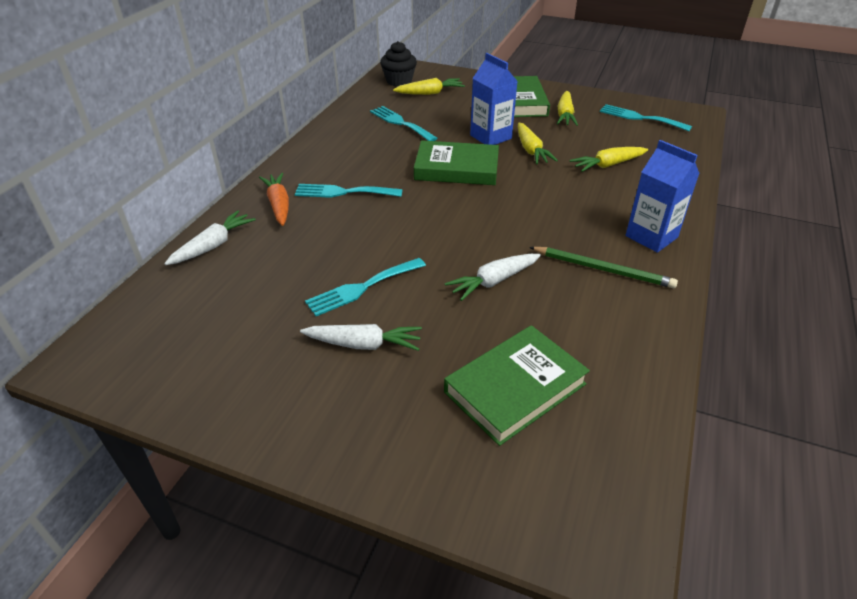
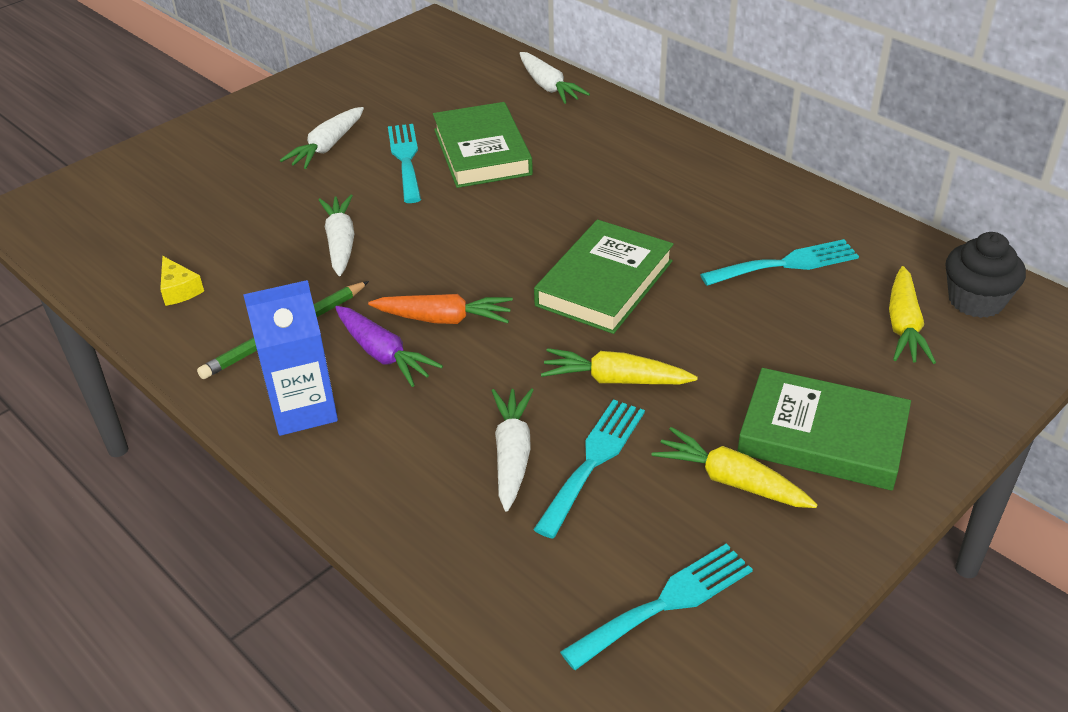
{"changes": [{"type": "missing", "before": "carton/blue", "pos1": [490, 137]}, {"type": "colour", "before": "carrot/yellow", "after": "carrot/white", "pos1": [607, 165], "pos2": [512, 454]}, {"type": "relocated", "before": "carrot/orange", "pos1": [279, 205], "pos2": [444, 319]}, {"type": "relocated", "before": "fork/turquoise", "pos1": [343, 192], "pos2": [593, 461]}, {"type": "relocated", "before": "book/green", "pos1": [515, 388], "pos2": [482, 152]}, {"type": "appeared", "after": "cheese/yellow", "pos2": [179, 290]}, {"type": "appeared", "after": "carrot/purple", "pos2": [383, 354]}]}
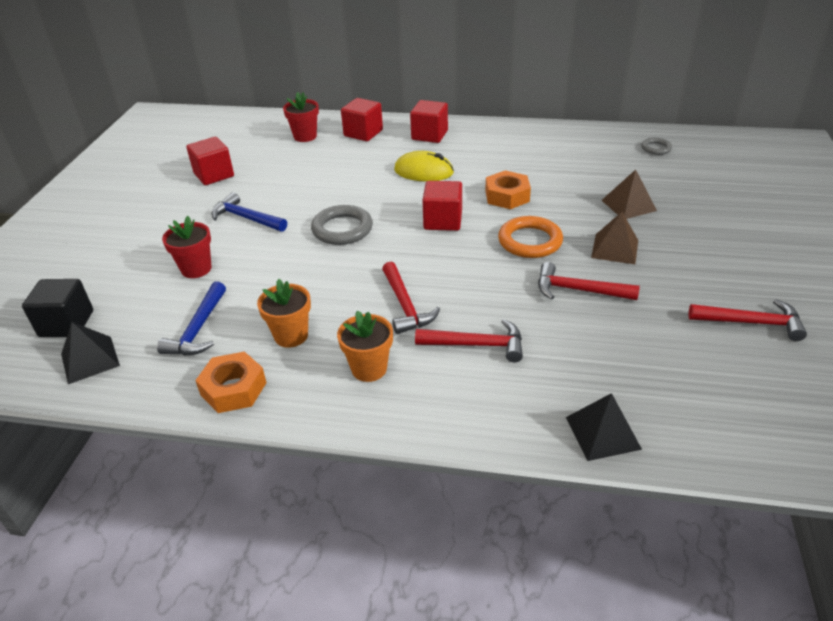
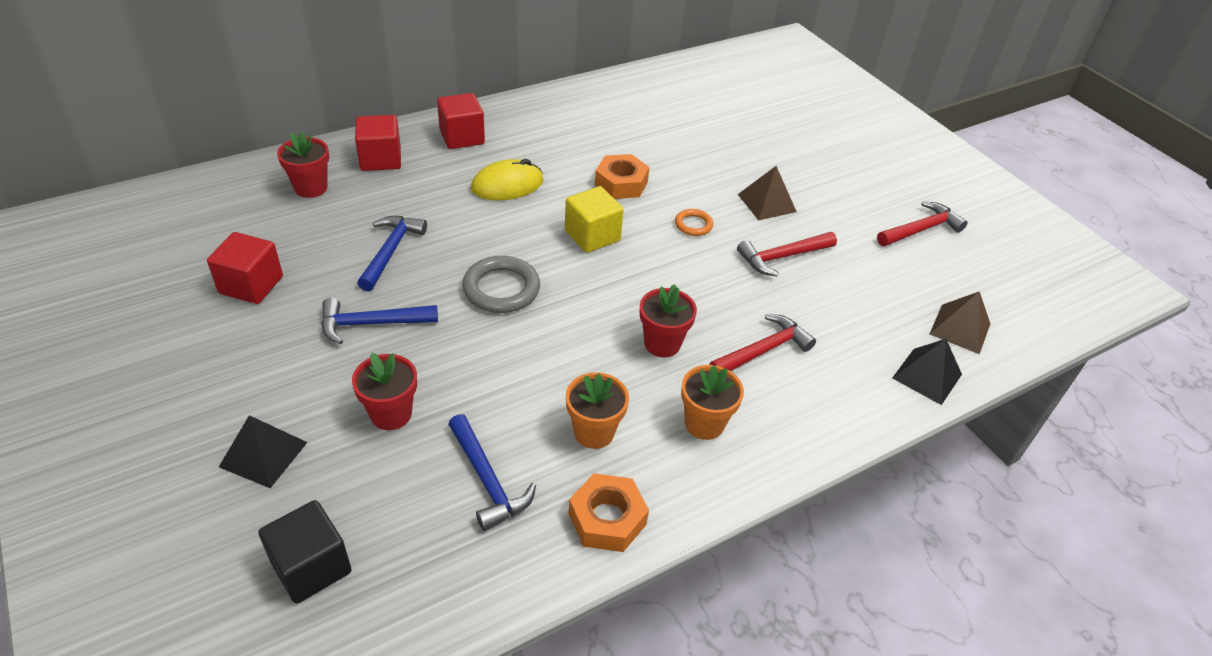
{"changes": [{"type": "missing", "before": "ring/grey", "pos1": [656, 148]}, {"type": "relocated", "before": "pyramid/brown", "pos1": [628, 205], "pos2": [960, 328]}, {"type": "colour", "before": "cube/red", "after": "cube/yellow", "pos1": [443, 221], "pos2": [592, 236]}, {"type": "size", "before": "ring/orange", "pos1": [530, 241], "pos2": [693, 225], "scale": 0.55}, {"type": "exchanged", "before": "hammer/red", "after": "flower pot/red", "pos1": [405, 306], "pos2": [662, 344]}, {"type": "relocated", "before": "pyramid/black", "pos1": [90, 359], "pos2": [263, 454]}, {"type": "appeared", "after": "hammer/blue", "pos2": [391, 251]}]}
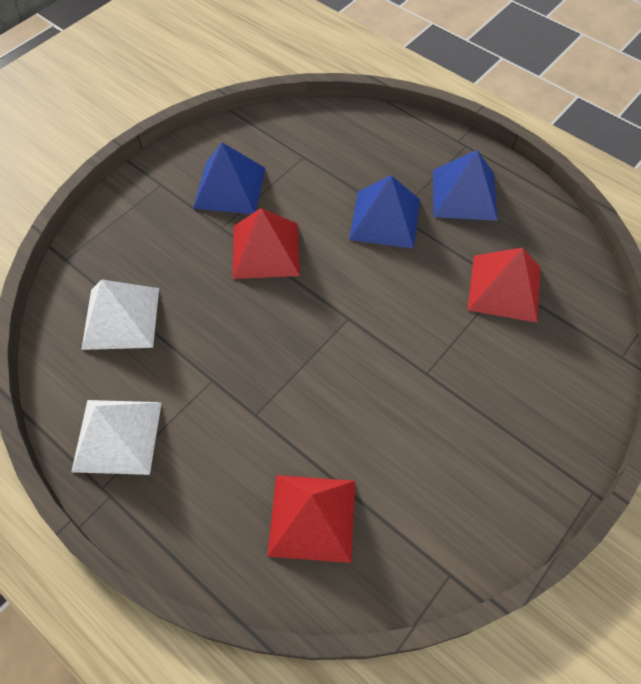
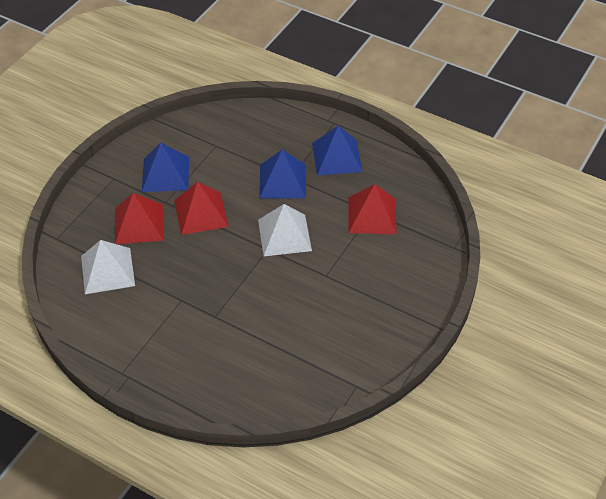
{"changes": [{"type": "relocated", "before": "pyramid/white", "pos1": [117, 436], "pos2": [284, 235]}, {"type": "relocated", "before": "pyramid/red", "pos1": [312, 517], "pos2": [139, 224]}]}
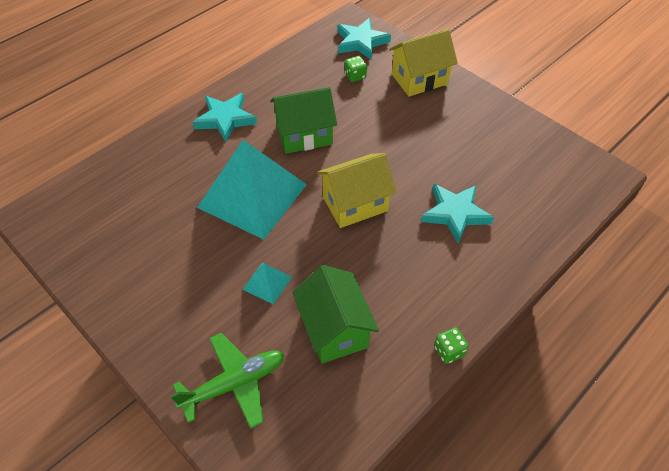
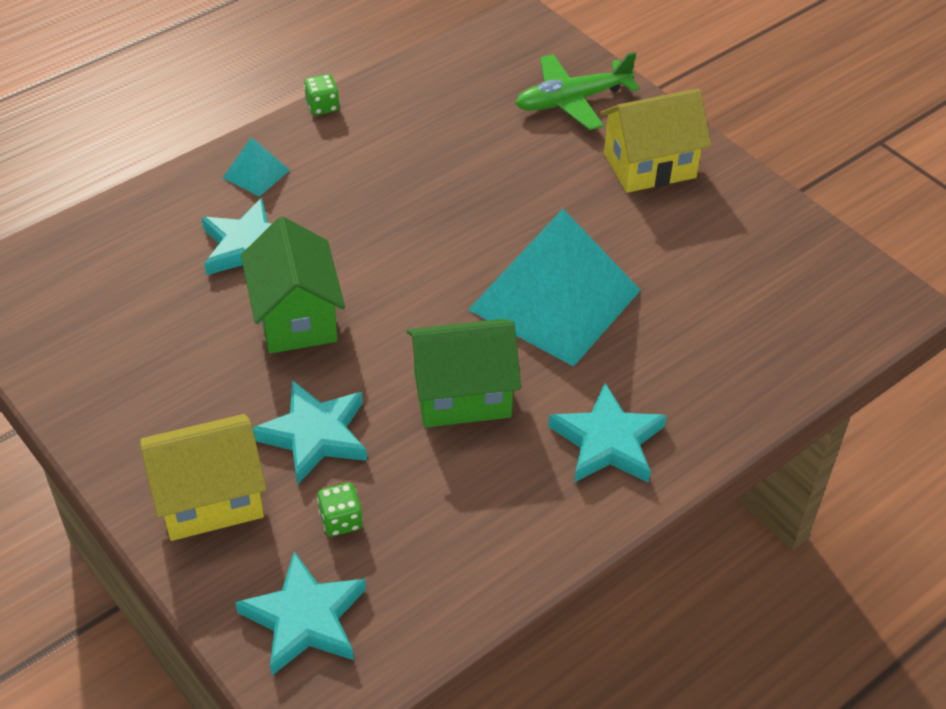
{"changes": [{"type": "relocated", "before": "house/yellow", "pos1": [355, 204], "pos2": [649, 166]}, {"type": "relocated", "before": "pyramid/turquoise", "pos1": [267, 283], "pos2": [256, 173]}, {"type": "relocated", "before": "house/green", "pos1": [334, 329], "pos2": [296, 317]}, {"type": "appeared", "after": "star/turquoise", "pos2": [314, 435]}]}
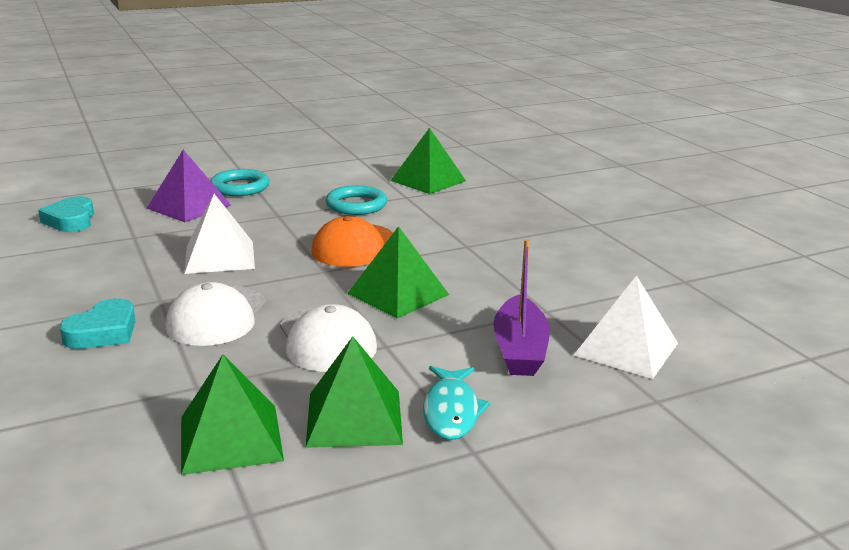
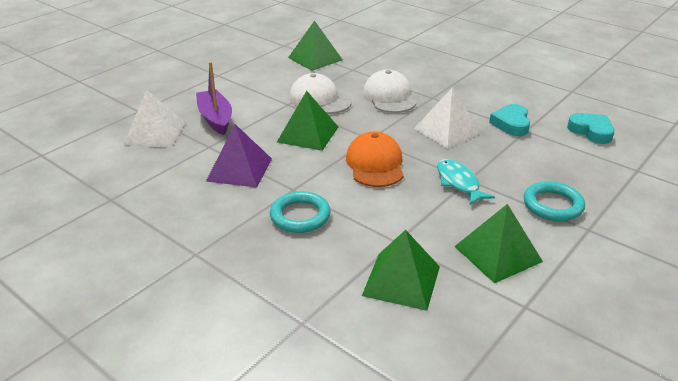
{"changes": [{"type": "relocated", "before": "pyramid/purple", "pos1": [189, 206], "pos2": [239, 169]}, {"type": "relocated", "before": "ring/turquoise", "pos1": [356, 205], "pos2": [300, 216]}, {"type": "relocated", "before": "heart/turquoise", "pos1": [103, 332], "pos2": [511, 124]}, {"type": "relocated", "before": "pyramid/green", "pos1": [354, 418], "pos2": [498, 253]}, {"type": "relocated", "before": "fish/turquoise", "pos1": [451, 411], "pos2": [459, 183]}]}
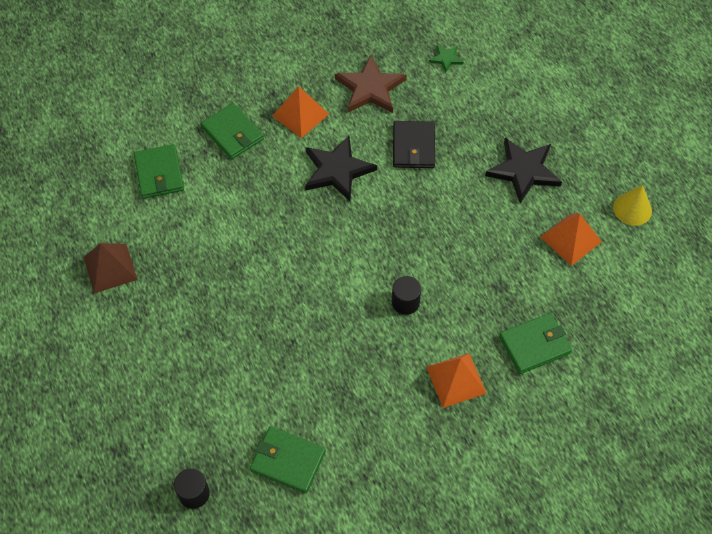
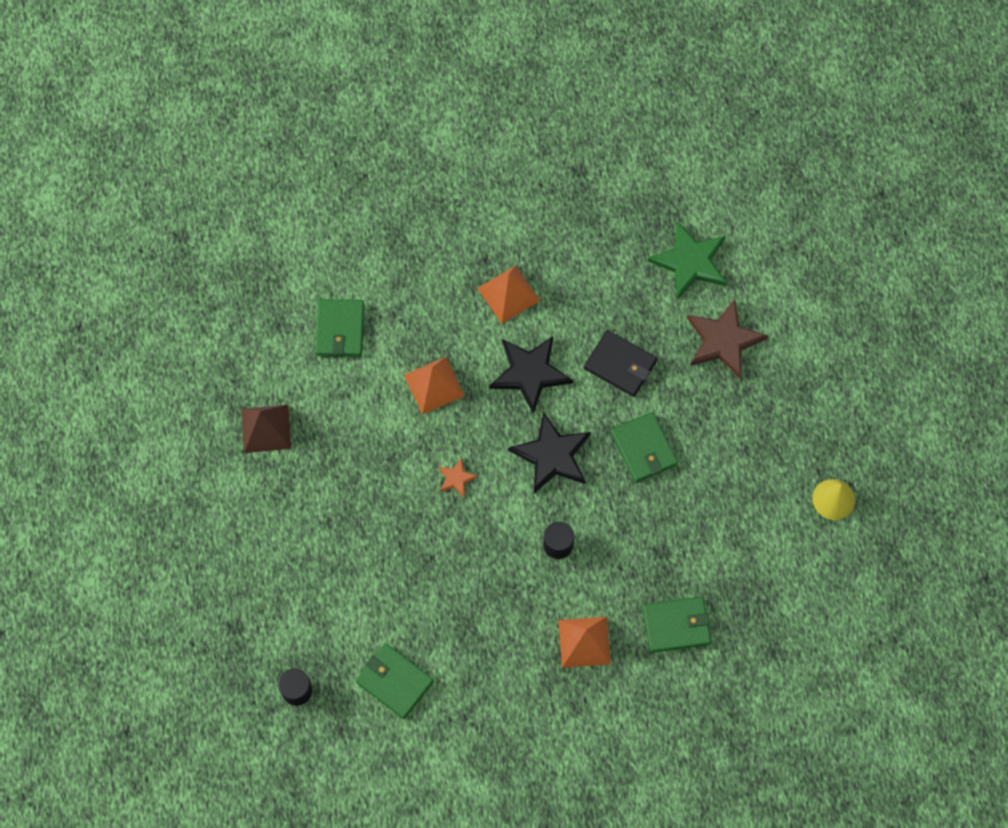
{"changes": [{"type": "size", "before": "star/green", "pos1": [446, 59], "pos2": [690, 262], "scale": 2.07}, {"type": "relocated", "before": "star/brown", "pos1": [370, 88], "pos2": [723, 340]}, {"type": "relocated", "before": "wallet/green", "pos1": [232, 133], "pos2": [643, 449]}, {"type": "spun", "before": "wallet/black", "pos1": [413, 147], "pos2": [620, 365], "turn": -75}, {"type": "relocated", "before": "star/black", "pos1": [523, 171], "pos2": [552, 455]}, {"type": "relocated", "before": "pyramid/orange", "pos1": [570, 239], "pos2": [434, 385]}, {"type": "appeared", "after": "star/orange", "pos2": [456, 478]}]}
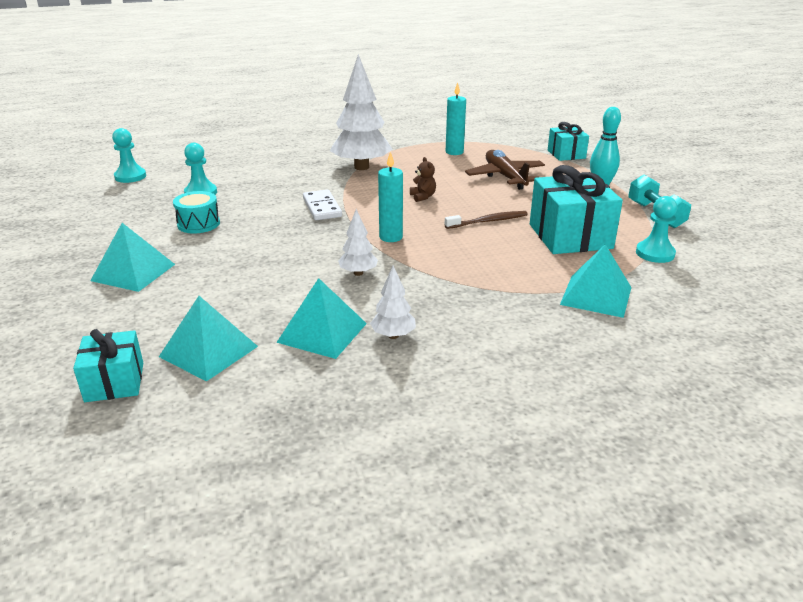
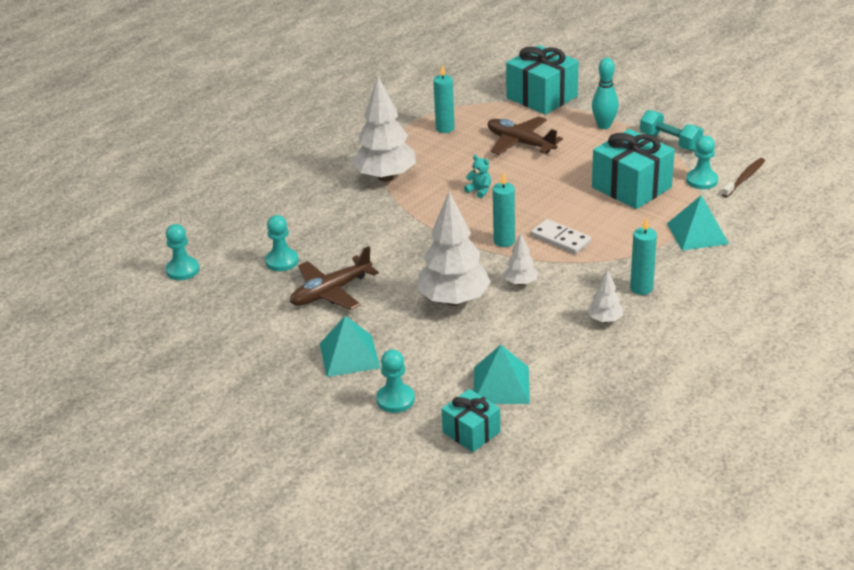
{"changes": [{"type": "size", "before": "gift/turquoise", "pos1": [566, 154], "pos2": [542, 97], "scale": 1.73}, {"type": "colour", "before": "teddy bear/brown", "after": "teddy bear/turquoise", "pos1": [423, 197], "pos2": [479, 191]}, {"type": "relocated", "before": "domino/white", "pos1": [322, 207], "pos2": [560, 239]}, {"type": "exchanged", "before": "drum/turquoise", "after": "plane/brown", "pos1": [198, 224], "pos2": [331, 292]}, {"type": "relocated", "before": "toothbrush/brown", "pos1": [488, 221], "pos2": [744, 178]}, {"type": "missing", "before": "pyramid/turquoise", "pos1": [322, 332]}, {"type": "appeared", "after": "tree/white", "pos2": [454, 300]}, {"type": "appeared", "after": "candle/turquoise", "pos2": [641, 288]}, {"type": "appeared", "after": "pawn/turquoise", "pos2": [395, 399]}]}
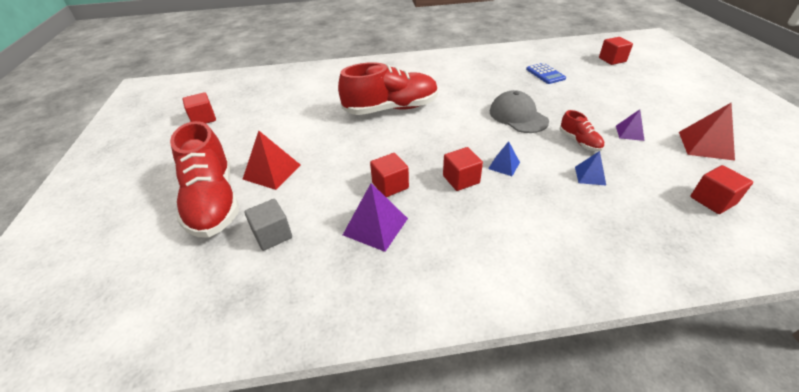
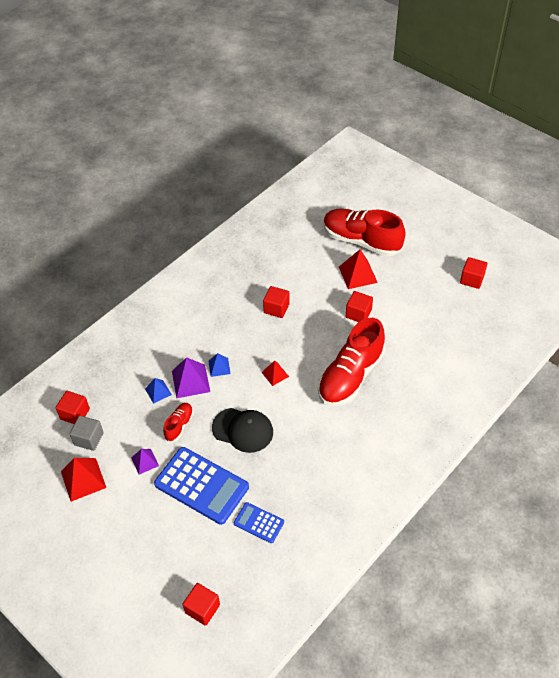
{"changes": [{"type": "colour", "before": "cap/grey", "after": "cap/black", "pos1": [518, 116], "pos2": [243, 430]}, {"type": "spun", "before": "shoe/red", "pos1": [579, 142], "pos2": [179, 425], "turn": 90}, {"type": "relocated", "before": "cube/red", "pos1": [461, 179], "pos2": [358, 314]}, {"type": "relocated", "before": "pyramid/purple", "pos1": [375, 226], "pos2": [190, 381]}, {"type": "relocated", "before": "cube/grey", "pos1": [272, 235], "pos2": [89, 439]}, {"type": "appeared", "after": "pyramid/red", "pos2": [275, 374]}, {"type": "appeared", "after": "calculator/blue", "pos2": [201, 485]}]}
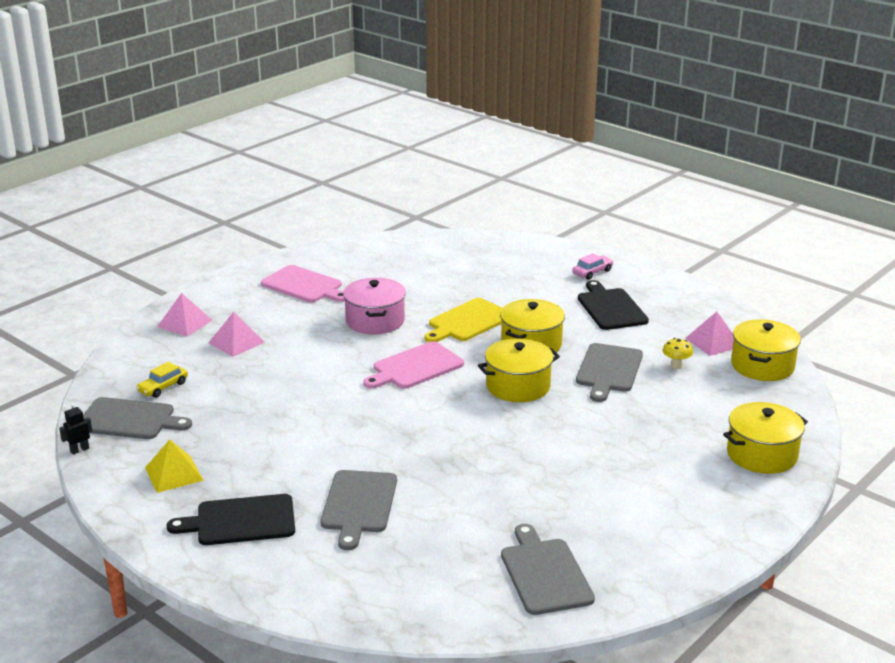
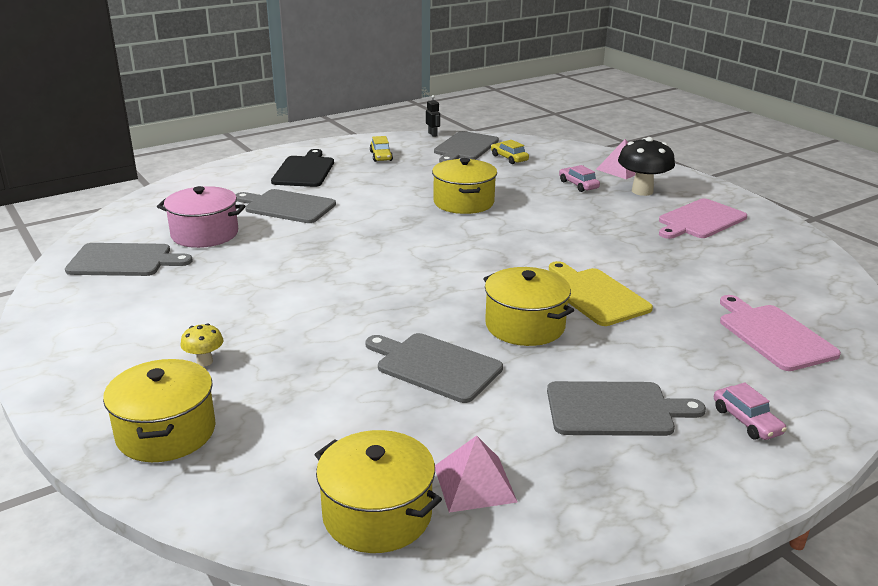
{"changes": [{"type": "relocated", "before": "pot/pink", "pos1": [375, 321], "pos2": [205, 234]}, {"type": "colour", "before": "cutting board/black", "after": "cutting board/grey", "pos1": [610, 308], "pos2": [614, 409]}, {"type": "exchanged", "before": "pyramid/pink", "after": "car/pink", "pos1": [236, 342], "pos2": [578, 185]}, {"type": "relocated", "before": "pot/yellow", "pos1": [518, 386], "pos2": [463, 202]}, {"type": "relocated", "before": "mushroom/yellow", "pos1": [676, 366], "pos2": [204, 362]}, {"type": "relocated", "before": "cutting board/pink", "pos1": [415, 367], "pos2": [773, 335]}, {"type": "exchanged", "before": "pyramid/yellow", "after": "car/yellow", "pos1": [174, 474], "pos2": [381, 156]}, {"type": "appeared", "after": "mushroom/black", "pos2": [642, 191]}]}
